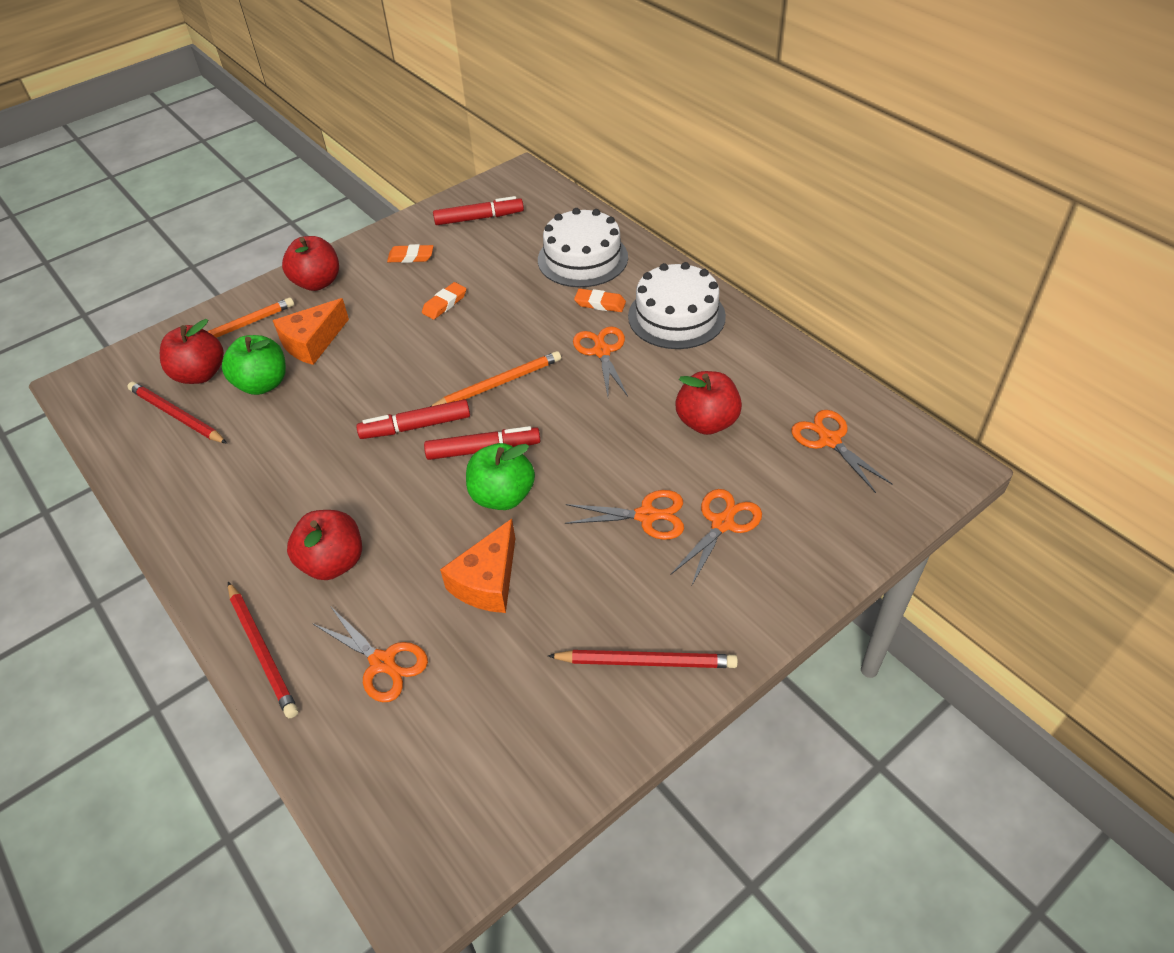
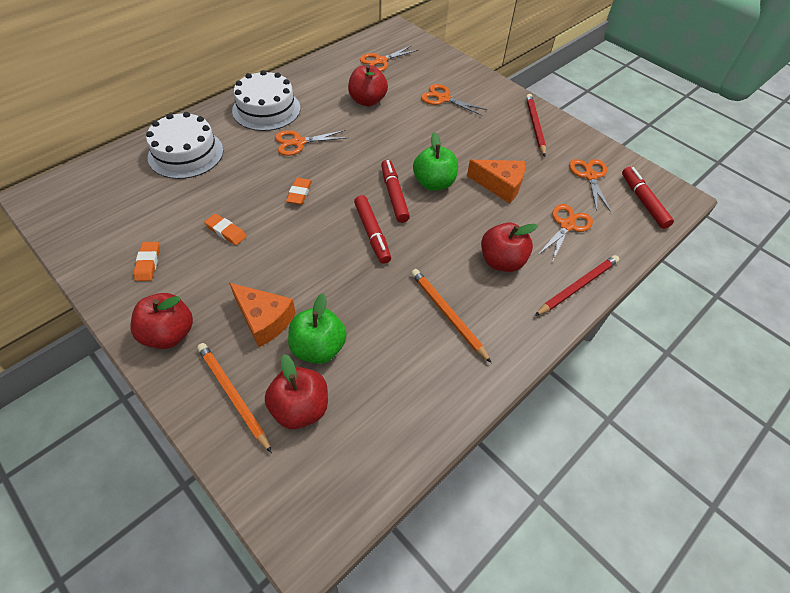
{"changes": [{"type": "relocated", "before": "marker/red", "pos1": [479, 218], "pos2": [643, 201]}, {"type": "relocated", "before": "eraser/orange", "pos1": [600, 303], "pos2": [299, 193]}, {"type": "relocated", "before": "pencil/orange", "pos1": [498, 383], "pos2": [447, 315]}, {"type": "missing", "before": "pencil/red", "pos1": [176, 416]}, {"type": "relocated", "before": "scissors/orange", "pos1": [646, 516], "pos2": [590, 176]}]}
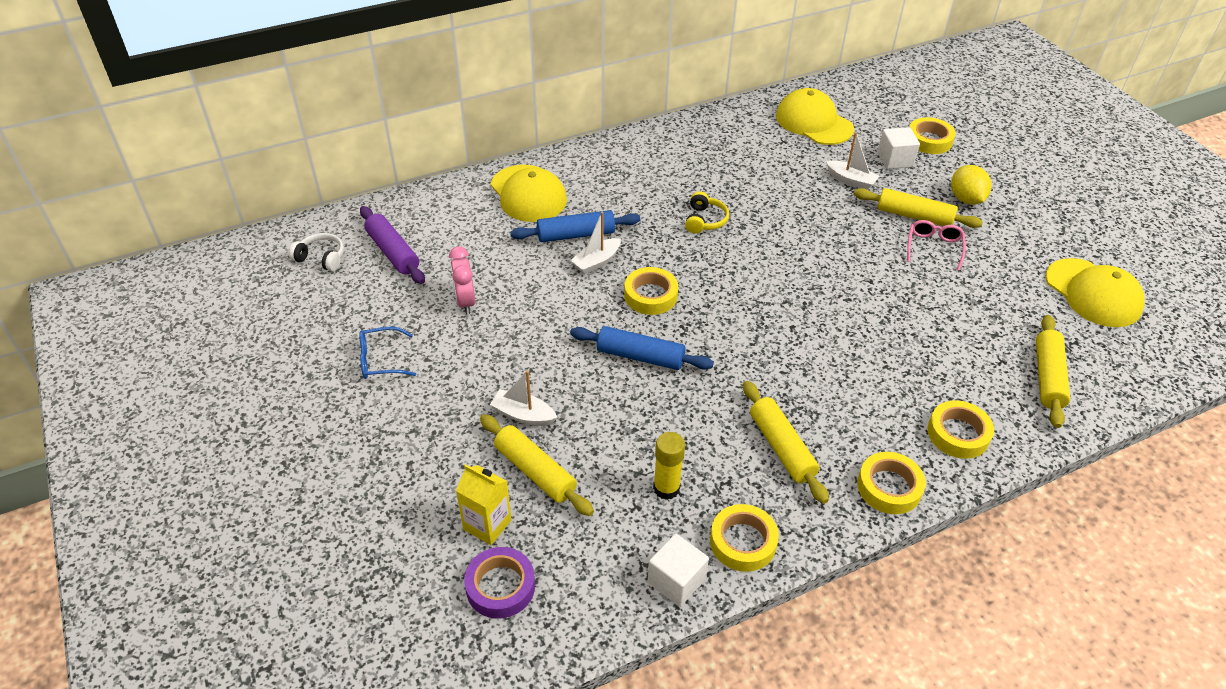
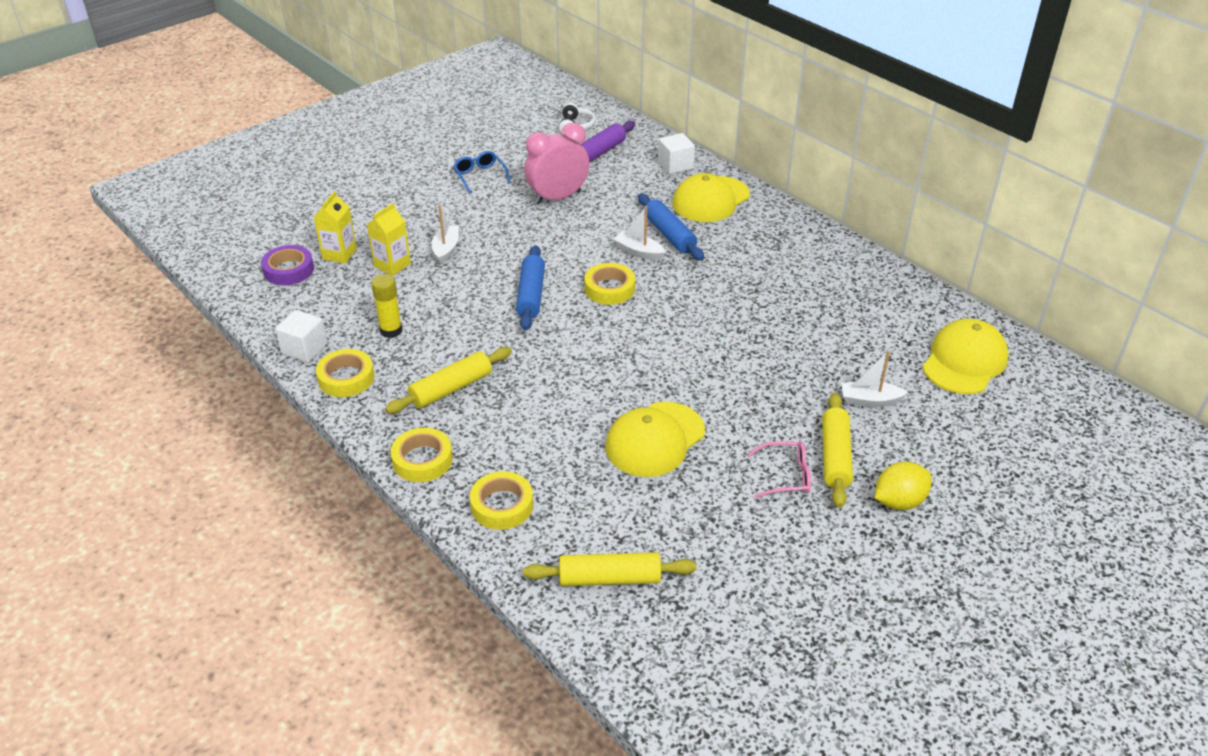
{"changes": [{"type": "missing", "before": "tape/yellow", "pos1": [929, 140]}, {"type": "relocated", "before": "cube/white", "pos1": [895, 160], "pos2": [675, 165]}, {"type": "spun", "before": "boat/white", "pos1": [851, 181], "pos2": [869, 400], "turn": 75}, {"type": "missing", "before": "headphones/yellow", "pos1": [704, 220]}, {"type": "size", "before": "clock/pink", "pos1": [465, 302], "pos2": [557, 197], "scale": 1.56}, {"type": "relocated", "before": "cap/yellow", "pos1": [1093, 293], "pos2": [655, 439]}, {"type": "exchanged", "before": "rolling pin/yellow", "after": "carton/yellow", "pos1": [535, 471], "pos2": [392, 265]}]}
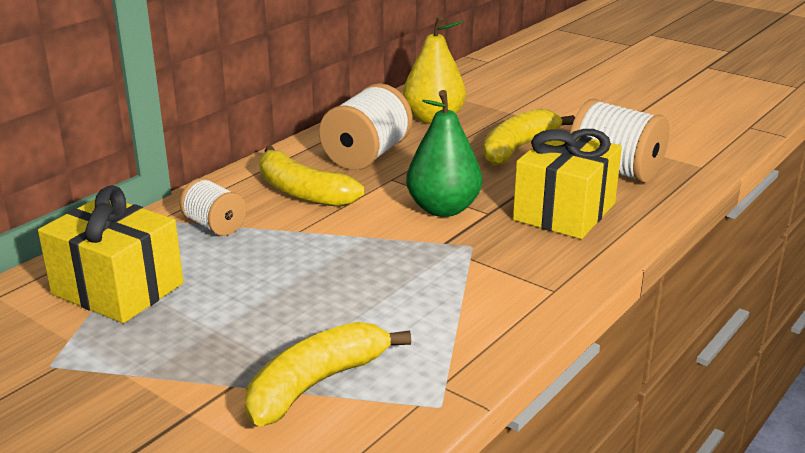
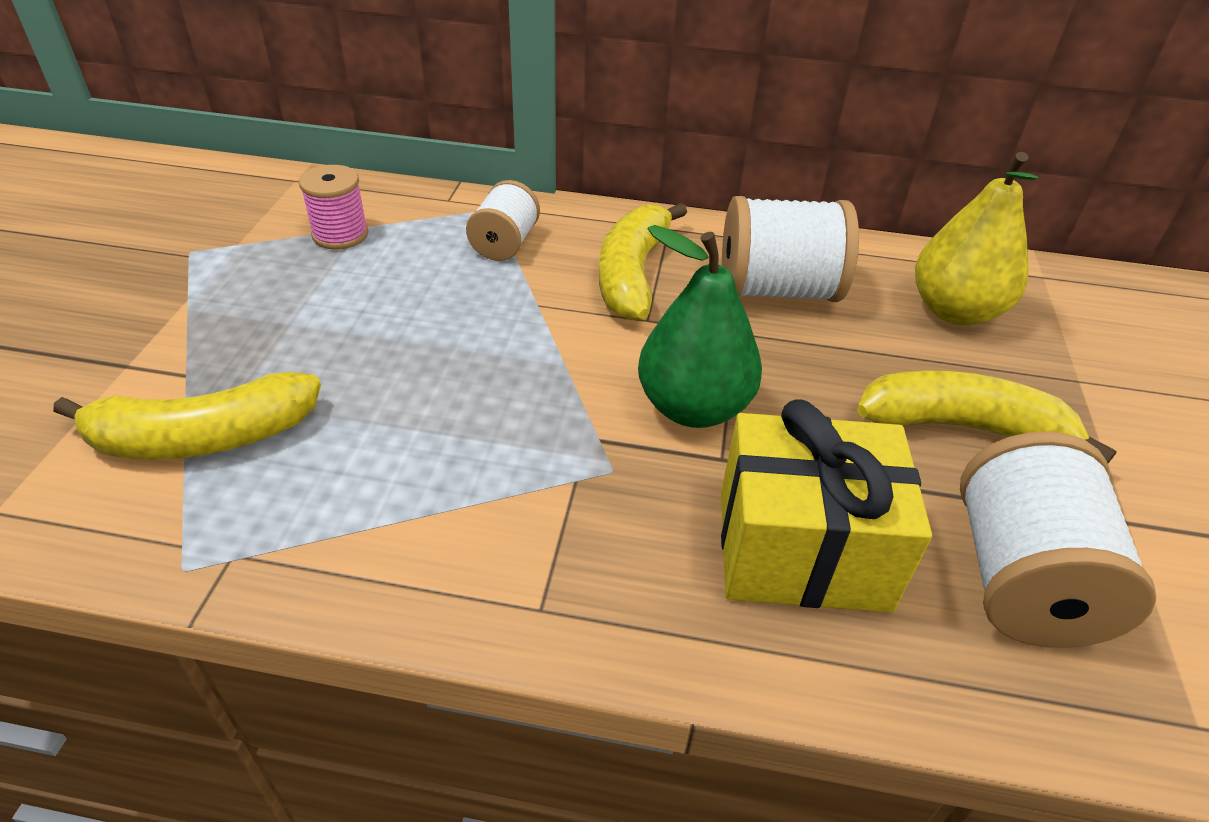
{"changes": [{"type": "exchanged", "before": "gift/yellow", "after": "spool/pink", "pos1": [118, 288], "pos2": [340, 235]}, {"type": "spun", "before": "banana/yellow", "pos1": [316, 384], "pos2": [203, 437], "turn": 150}]}
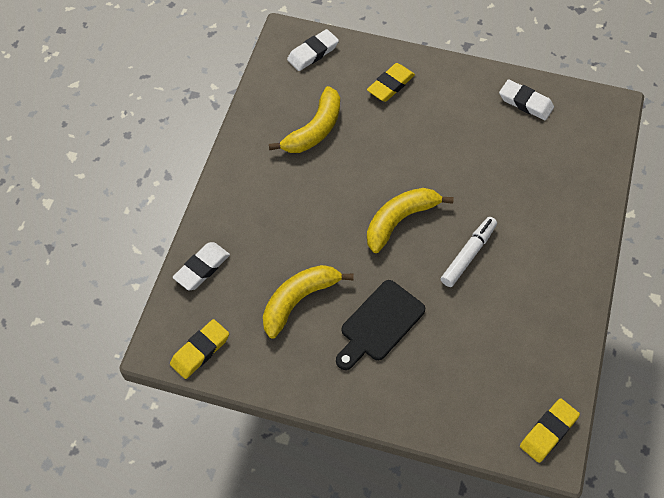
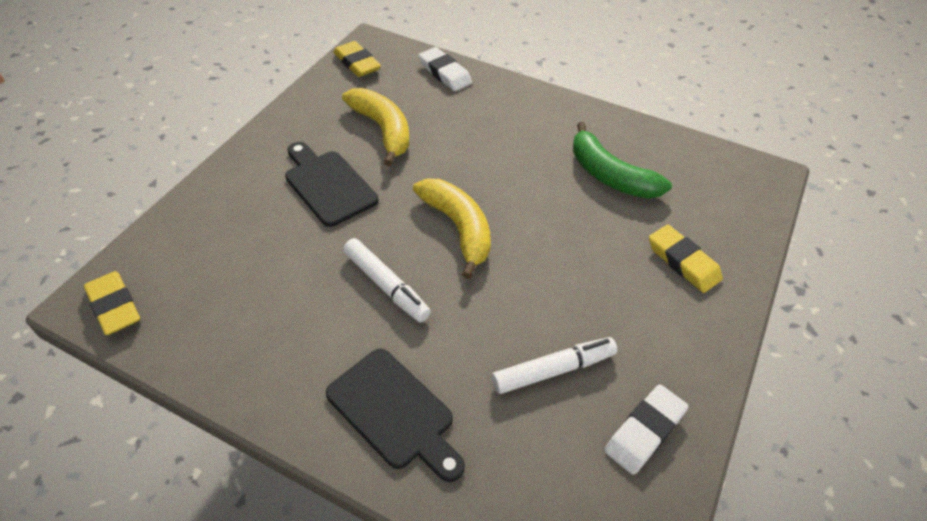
{"changes": [{"type": "missing", "before": "eraser/white", "pos1": [313, 53]}, {"type": "colour", "before": "banana/yellow", "after": "banana/green", "pos1": [314, 130], "pos2": [610, 175]}, {"type": "appeared", "after": "marker/white", "pos2": [553, 370]}, {"type": "appeared", "after": "cutting board/black", "pos2": [395, 412]}]}
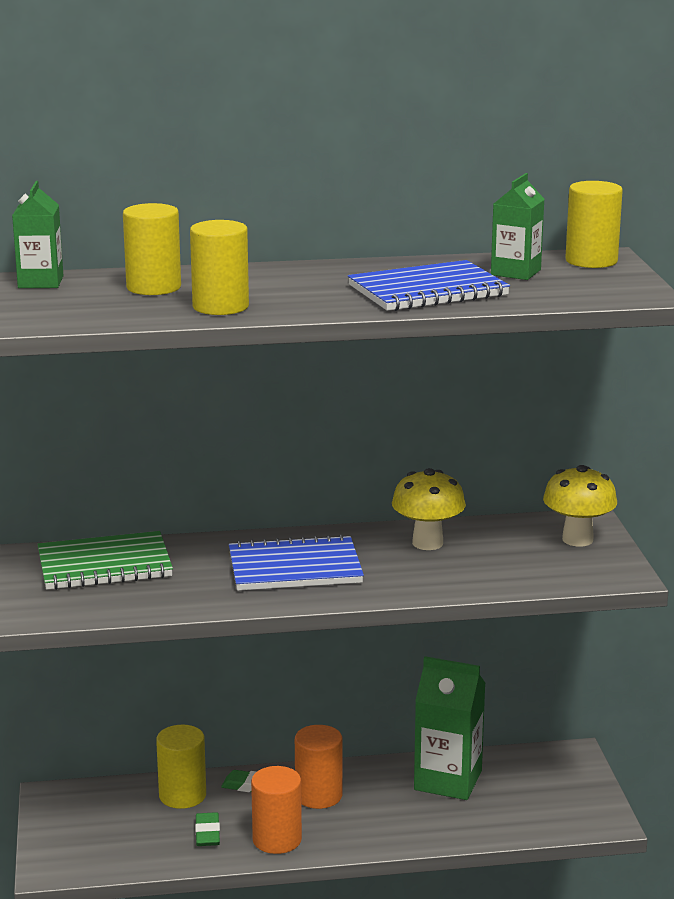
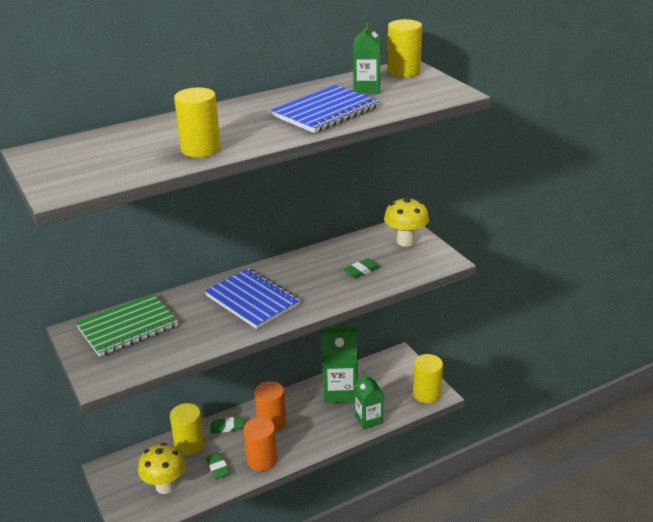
{"changes": [{"type": "relocated", "before": "carton/green", "pos1": [40, 282], "pos2": [368, 419]}, {"type": "relocated", "before": "cylinder/yellow", "pos1": [153, 287], "pos2": [426, 394]}, {"type": "relocated", "before": "mushroom/yellow", "pos1": [427, 543], "pos2": [165, 486]}, {"type": "spun", "before": "notebook/blue", "pos1": [295, 568], "pos2": [252, 300], "turn": 75}, {"type": "appeared", "after": "eraser/green", "pos2": [361, 271]}]}
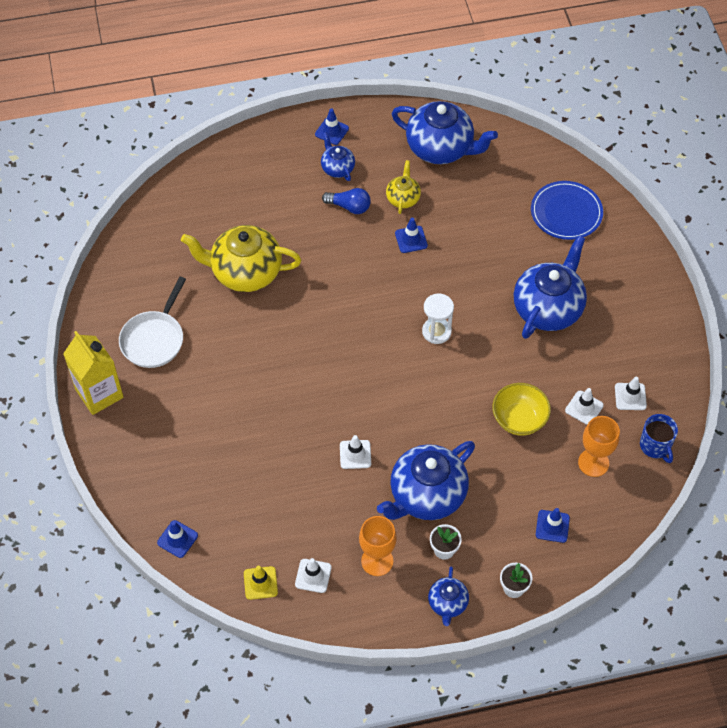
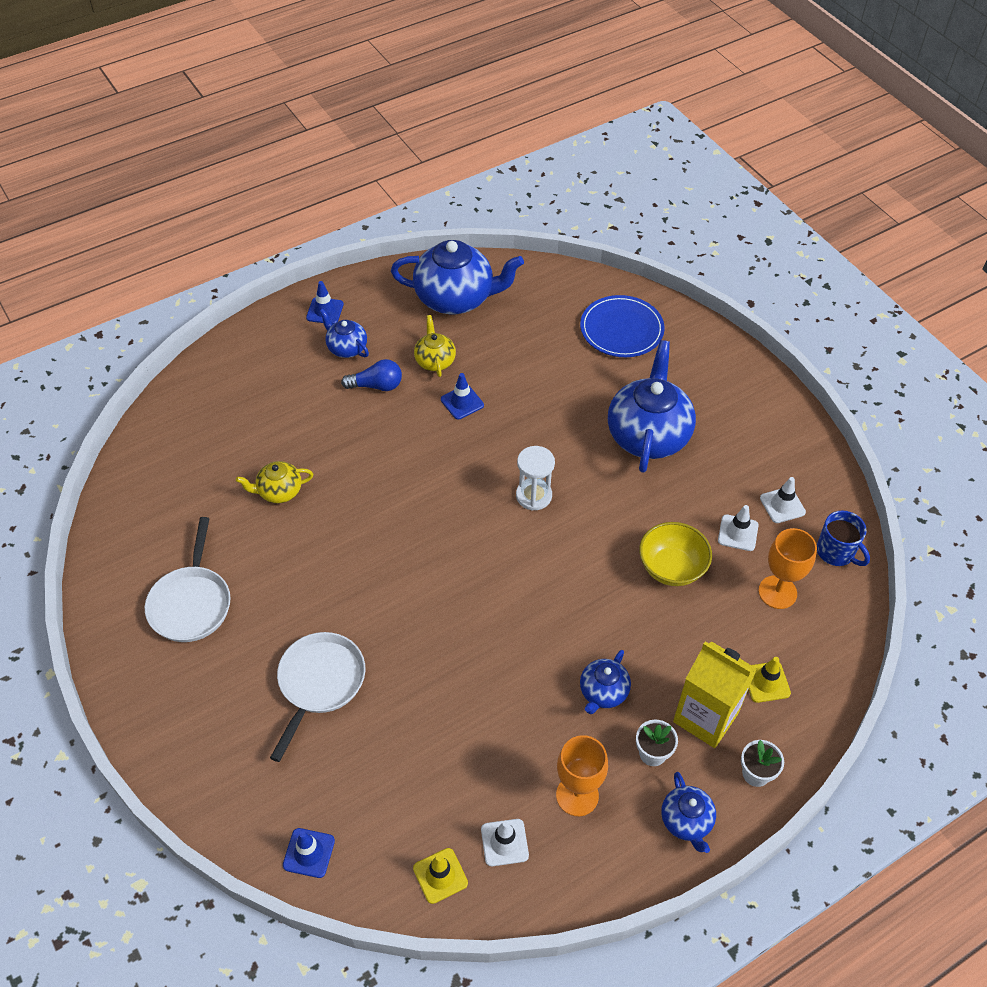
{"changes": [{"type": "size", "before": "teapot/yellow", "pos1": [245, 272], "pos2": [279, 491], "scale": 0.51}, {"type": "relocated", "before": "carton/yellow", "pos1": [99, 393], "pos2": [705, 717]}, {"type": "missing", "before": "traffic cone/white", "pos1": [355, 454]}, {"type": "size", "before": "teapot/blue", "pos1": [426, 495], "pos2": [603, 692], "scale": 0.51}, {"type": "colour", "before": "traffic cone/blue", "after": "traffic cone/yellow", "pos1": [552, 526], "pos2": [766, 682]}, {"type": "appeared", "after": "pan/white", "pos2": [319, 683]}]}
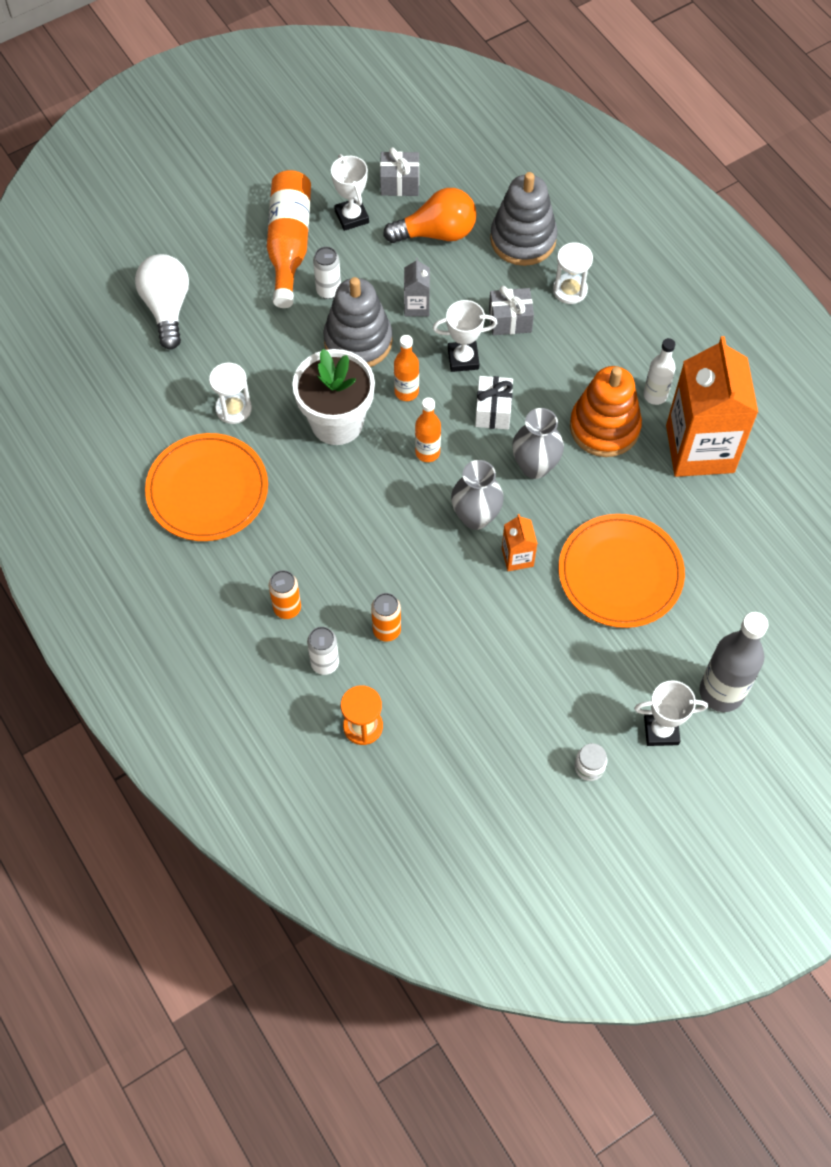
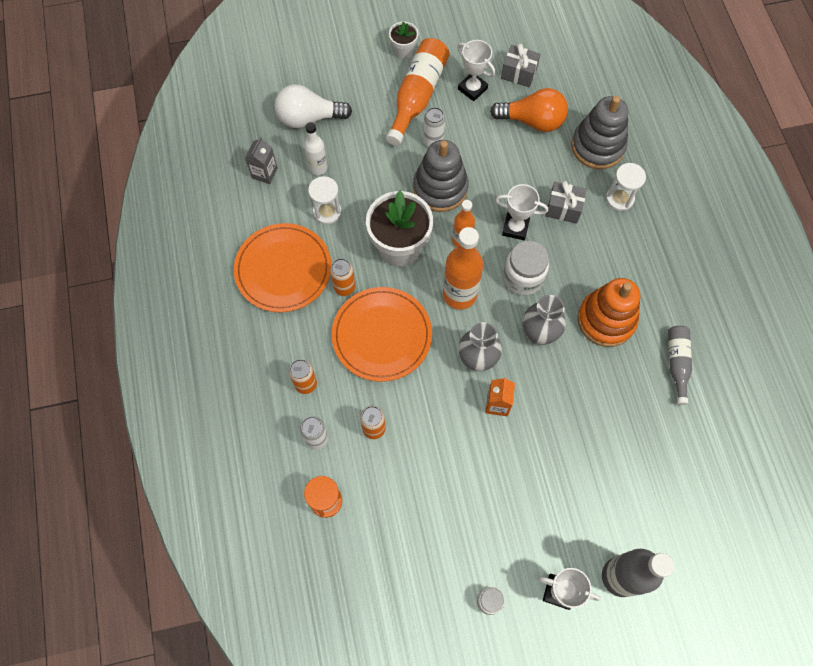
{"changes": [{"type": "spun", "before": "trophy/white", "pos1": [351, 217], "pos2": [472, 89], "turn": -45}, {"type": "spun", "before": "light bulb/white", "pos1": [167, 308], "pos2": [309, 118], "turn": -105}, {"type": "relocated", "before": "carton/grey", "pos1": [416, 306], "pos2": [264, 173]}, {"type": "exchanged", "before": "carton/orange", "after": "bottle/grey", "pos1": [700, 449], "pos2": [677, 363]}, {"type": "relocated", "before": "bottle/white", "pos1": [655, 395], "pos2": [318, 167]}, {"type": "exchanged", "before": "gift/white", "after": "jar/white", "pos1": [493, 411], "pos2": [523, 277]}, {"type": "size", "before": "bottle/orange", "pos1": [427, 452], "pos2": [459, 294], "scale": 1.7}, {"type": "relocated", "before": "plate/orange", "pos1": [620, 573], "pos2": [382, 335]}, {"type": "appeared", "after": "flower pot/white", "pos2": [403, 51]}, {"type": "appeared", "after": "can/orange", "pos2": [344, 287]}]}
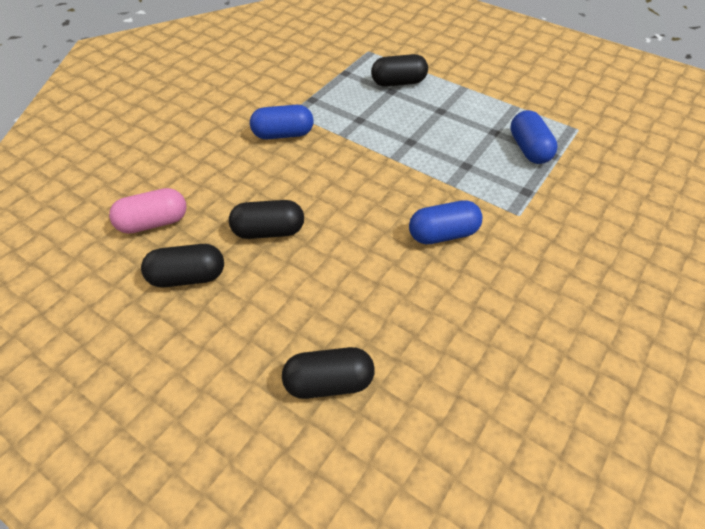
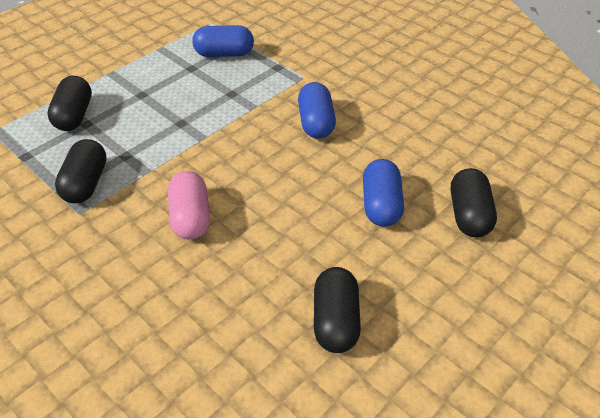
{"changes": [{"type": "relocated", "before": "capsule/blue", "pos1": [283, 134], "pos2": [381, 205]}, {"type": "relocated", "before": "capsule/pink", "pos1": [153, 223], "pos2": [191, 217]}, {"type": "relocated", "before": "capsule/black", "pos1": [269, 231], "pos2": [86, 184]}]}
